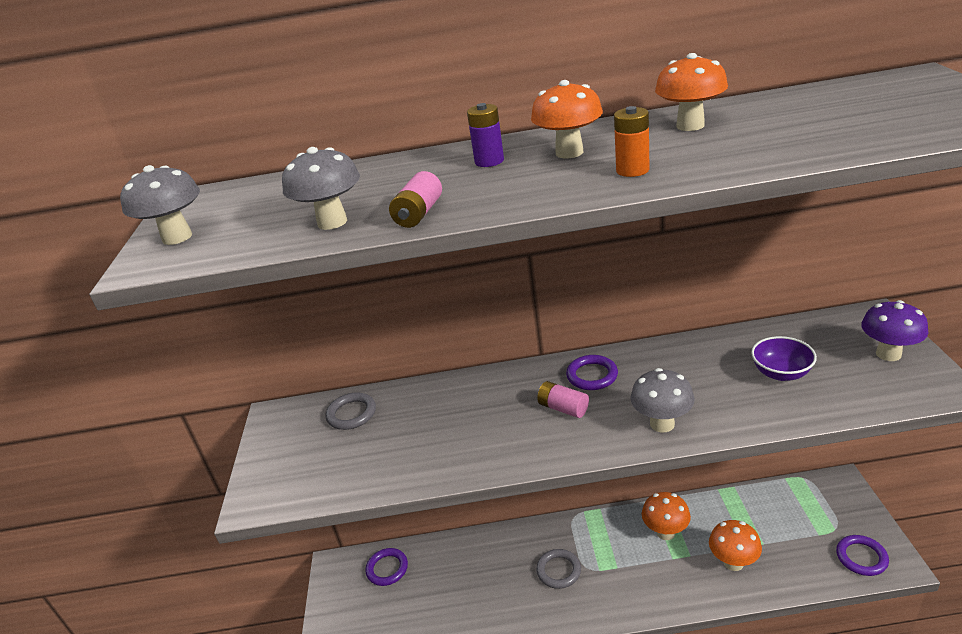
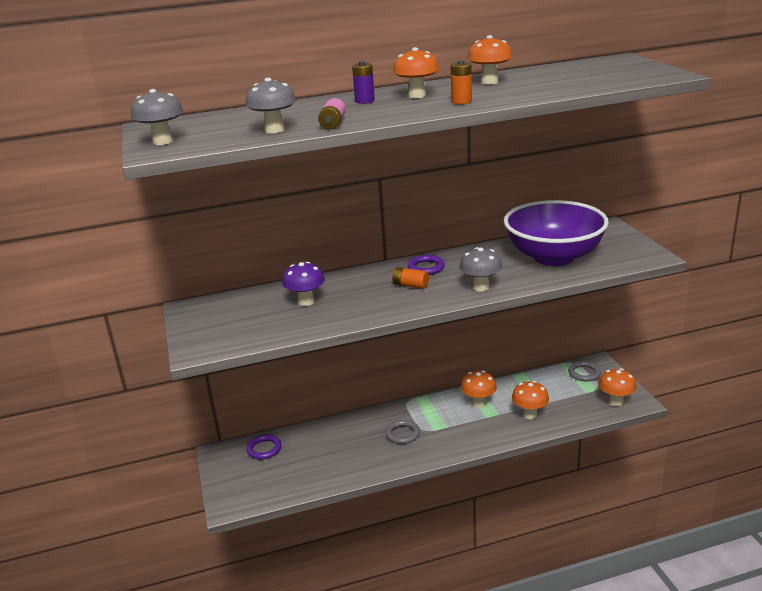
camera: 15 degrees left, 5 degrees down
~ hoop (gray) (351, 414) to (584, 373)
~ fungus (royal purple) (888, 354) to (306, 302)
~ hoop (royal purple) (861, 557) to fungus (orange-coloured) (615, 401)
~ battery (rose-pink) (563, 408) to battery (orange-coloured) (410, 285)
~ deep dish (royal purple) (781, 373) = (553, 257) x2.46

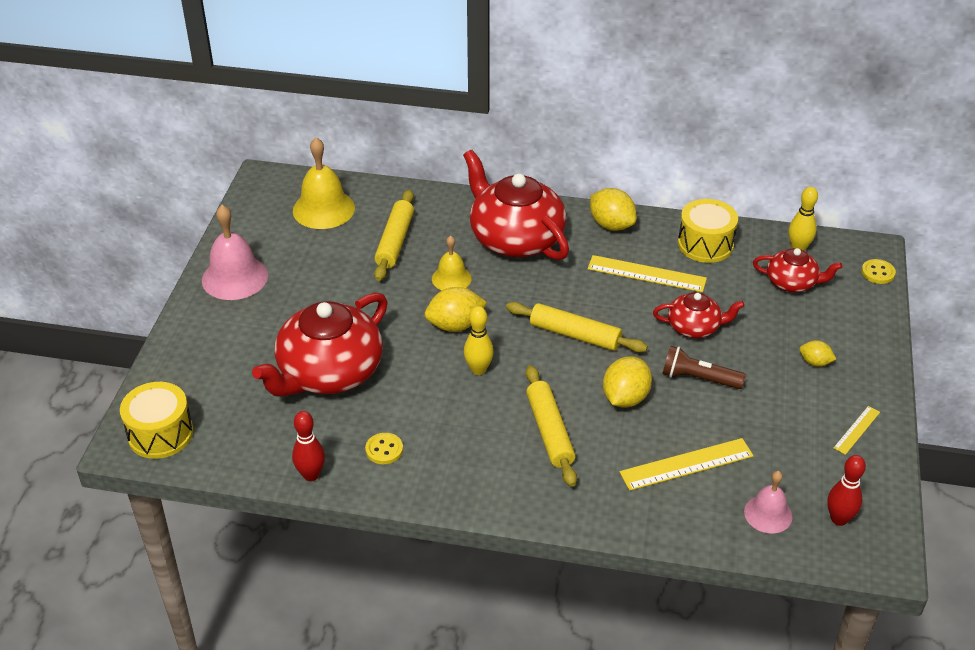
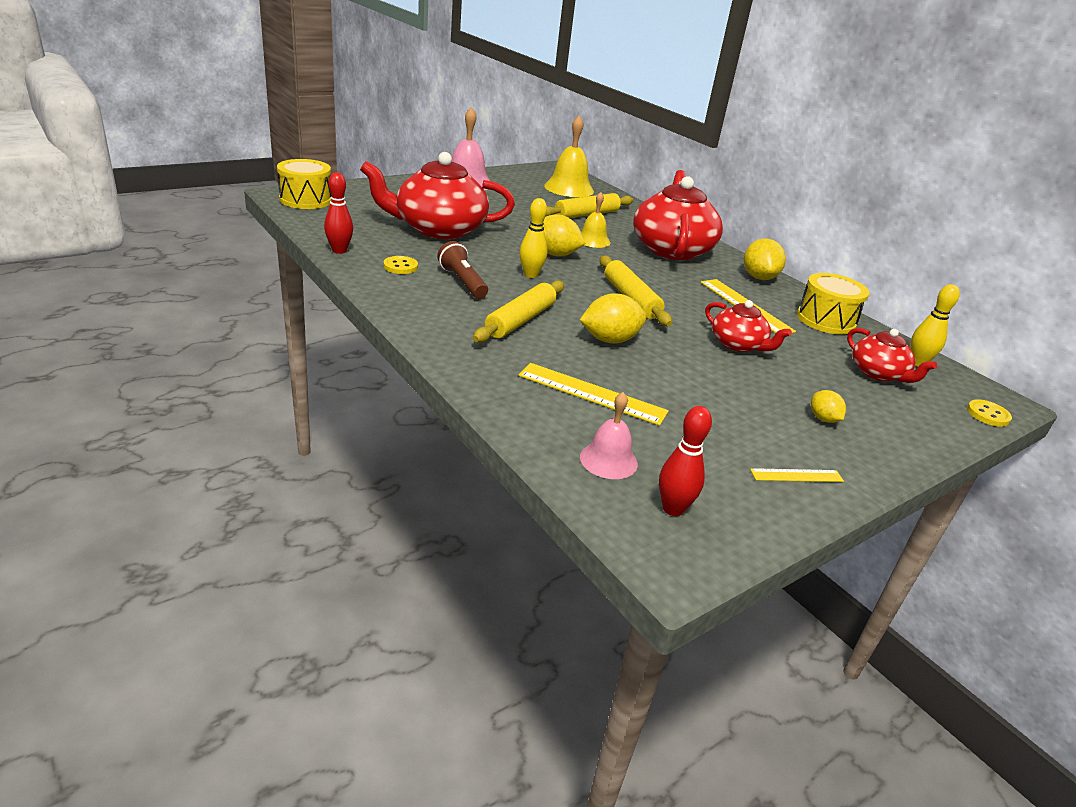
camera: 40 degrees right, 10 degrees down
~ torch (russet) (698, 378) to (462, 282)

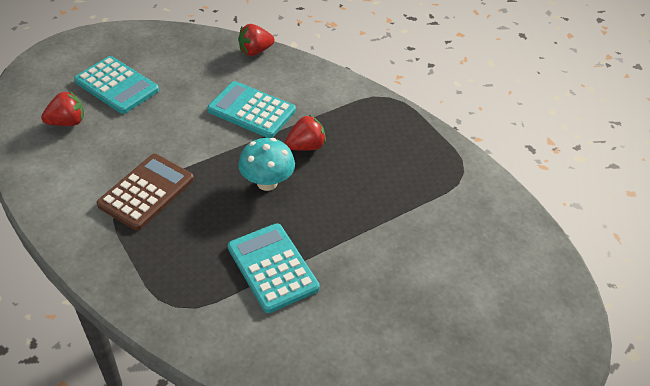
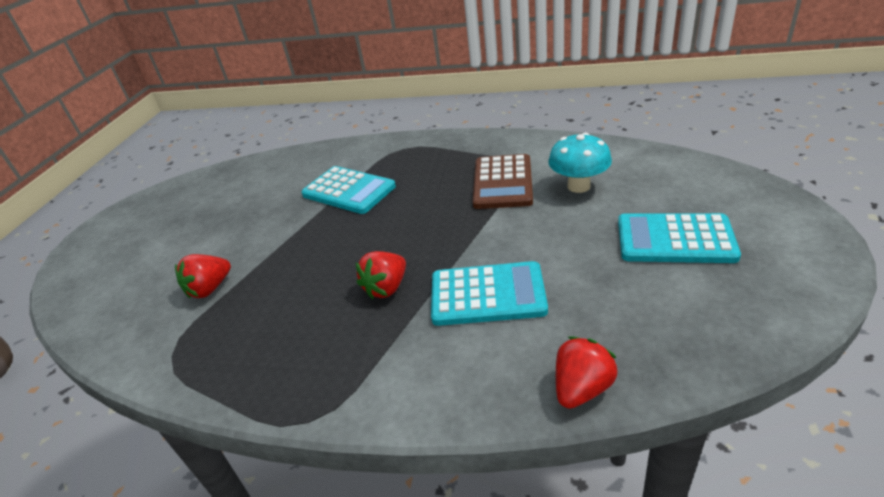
camera: 160 degrees right, 10 degrees down
~ berry (scarlet) (67, 122) to (210, 289)
~ fungus (turquoise) (267, 183) to (578, 186)

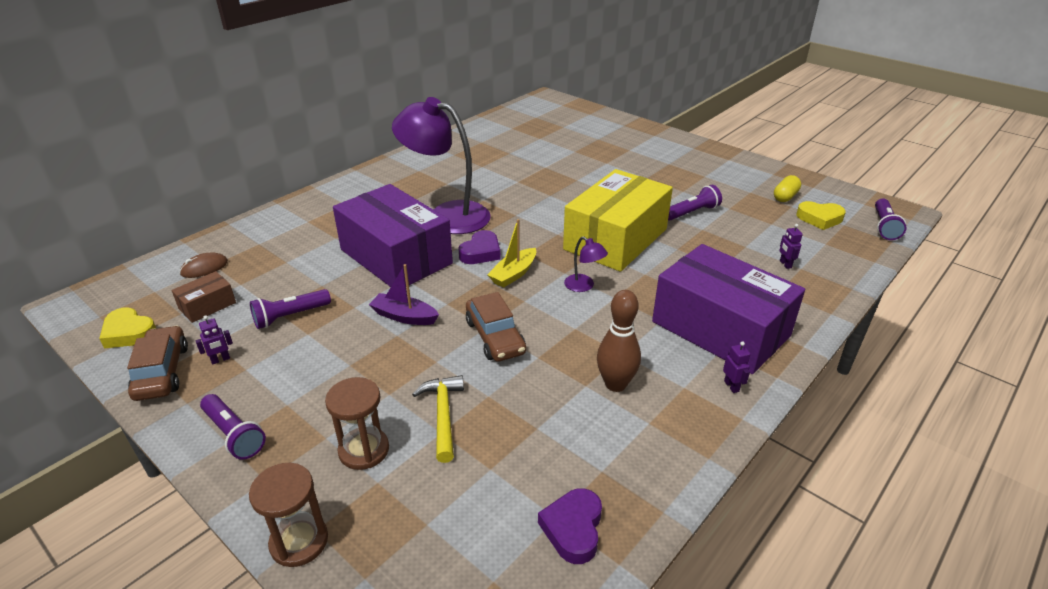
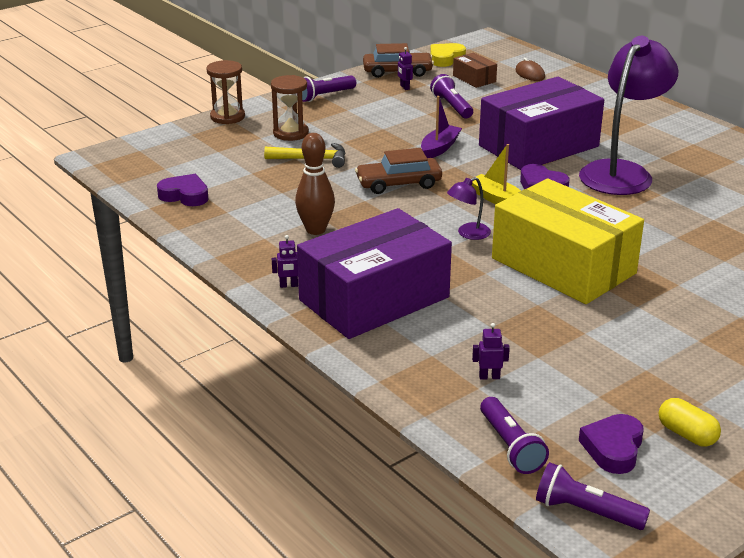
camera: 100 degrees right, 5 degrees down
~ torch (royal purple) (692, 212) to (510, 446)
~ heart (yellow) (819, 219) to heart (royal purple) (613, 448)

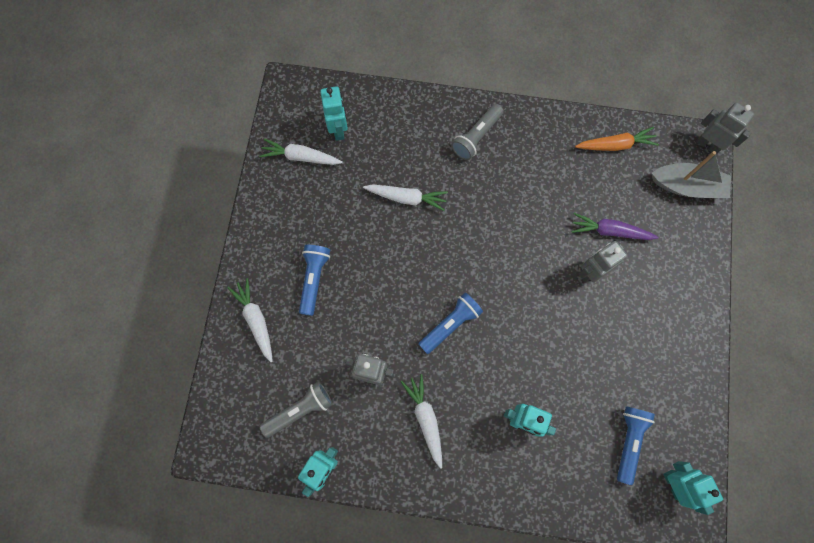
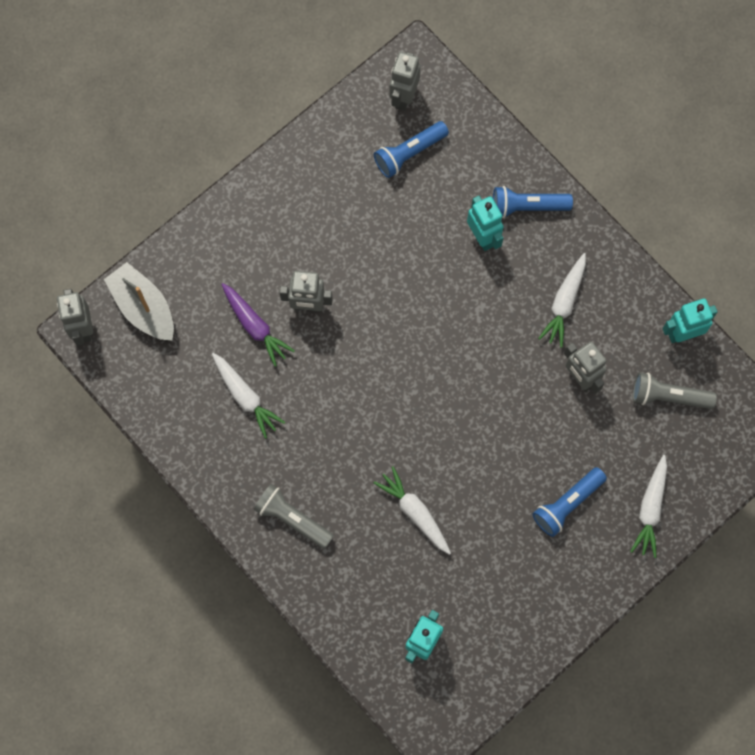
camera: 140 degrees left, 0 degrees up
- root vegetable (orange-coloured) (615, 145)
~ root vegetable (snow-white) (301, 157) to (245, 396)
~ torch (cobalt) (450, 324) to (527, 207)
~ toy robot (turquoise) (674, 484) to toy robot (gray) (403, 97)
~ torch (gray) (476, 137) = (292, 519) 135 degrees counterclockwise

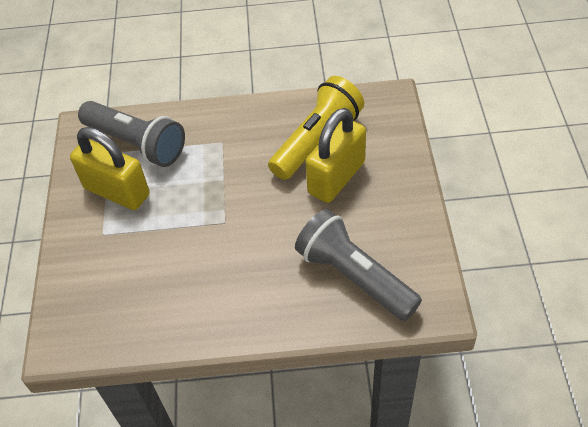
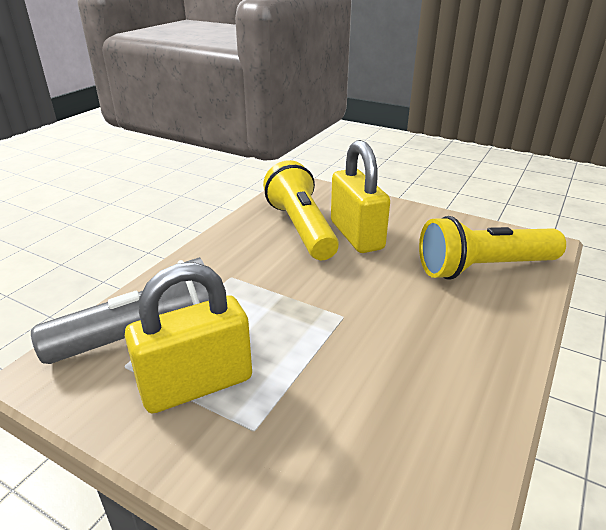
camera: 60 degrees left, 20 degrees down
~ torch (gray) (354, 276) to torch (yellow) (483, 268)

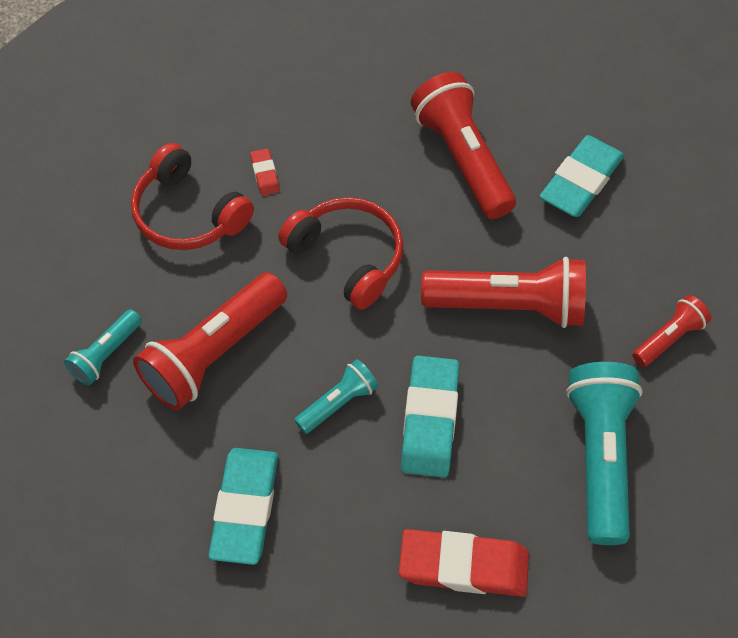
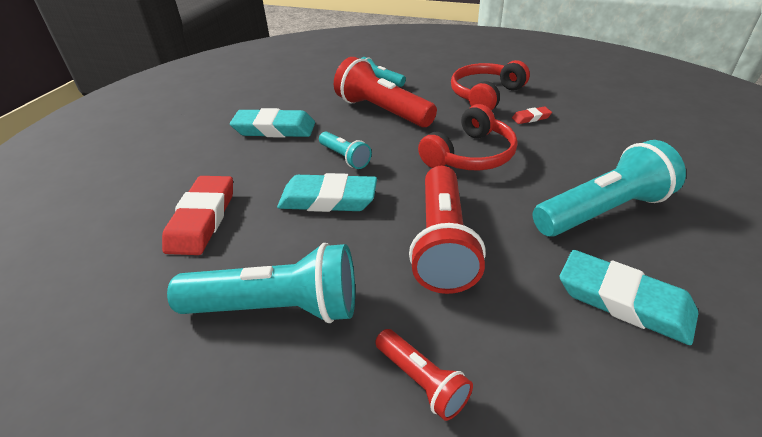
camera: 90 degrees right, 20 degrees down
~ torch (scarlet) (462, 158) to torch (turquoise) (602, 211)

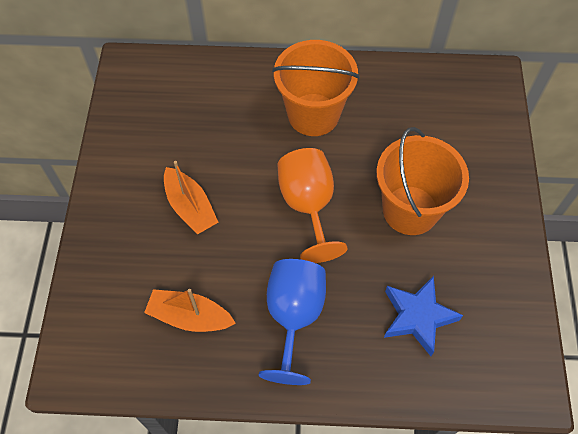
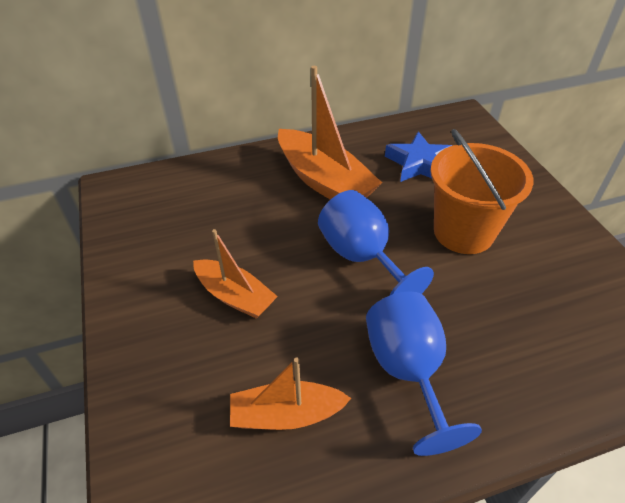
camera: 20 degrees left, 15 degrees down
~ star shape (cobalt) (417, 317) to (419, 164)
~ pail (orange-coloured) (313, 115) to boat (orange-coloured) (324, 181)
~ chalice (orange-coloured) (308, 206) to chalice (cobalt) (362, 257)

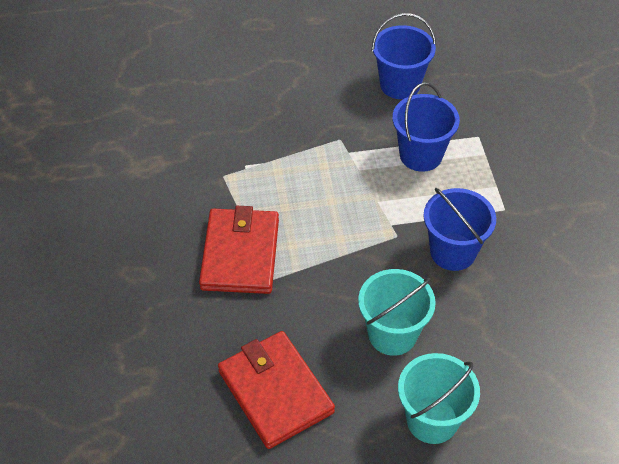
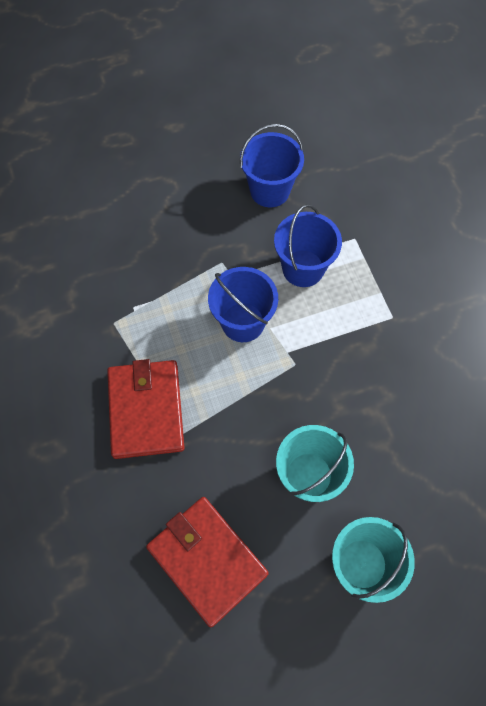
camera: 10 degrees left, 15 degrees up
~ pail (cobalt) (453, 252) to (243, 322)

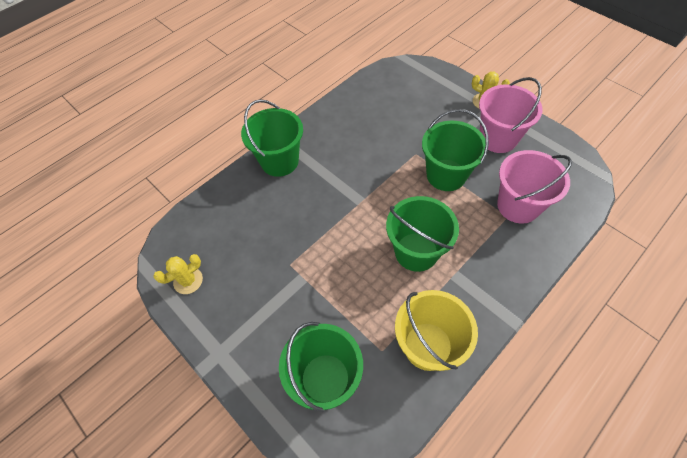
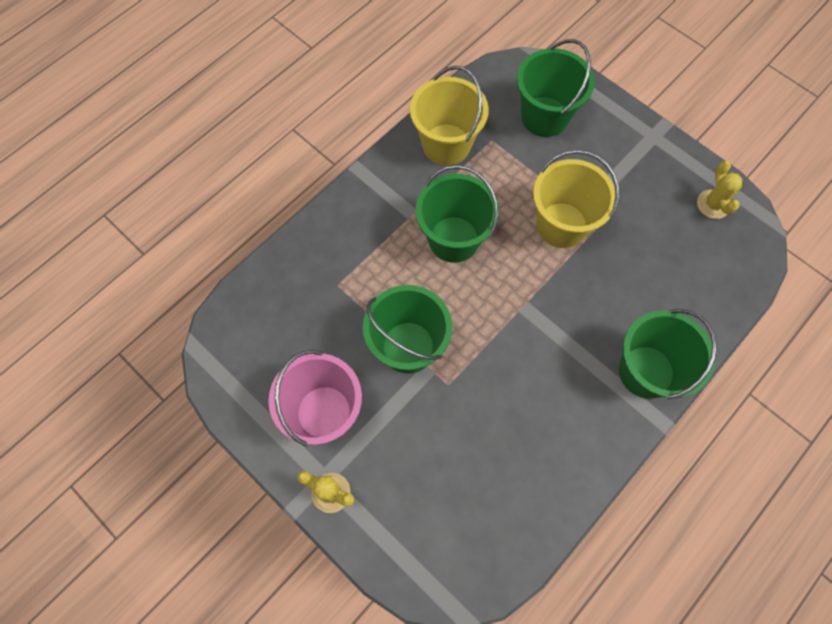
camera: 175 degrees right, 10 degrees up
- pail (rose-pink) (518, 206)
+ pail (yellow) (561, 225)
~ cactus (yellow) (188, 281) = (713, 204) 60 degrees counterclockwise

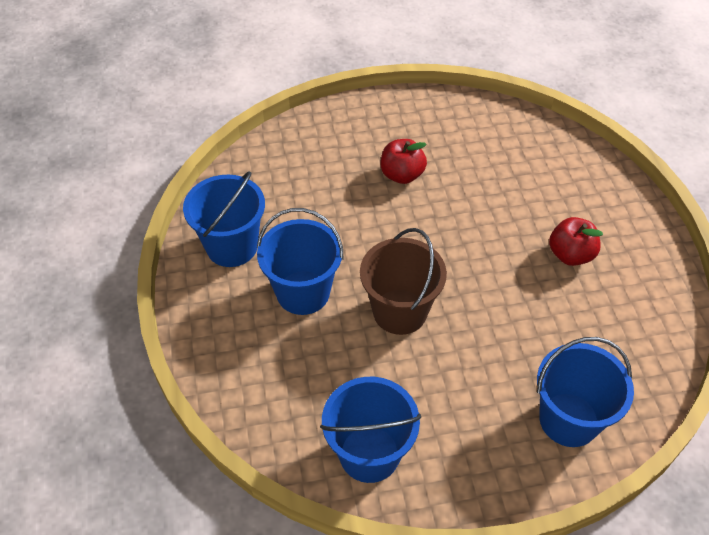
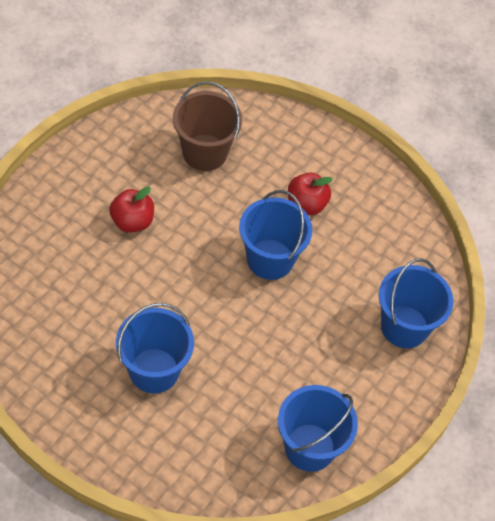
camera: 50 degrees left, 5 degrees up
~ pail (cobalt) (232, 246) to (270, 259)
~ pail (russet) (400, 311) to (204, 152)

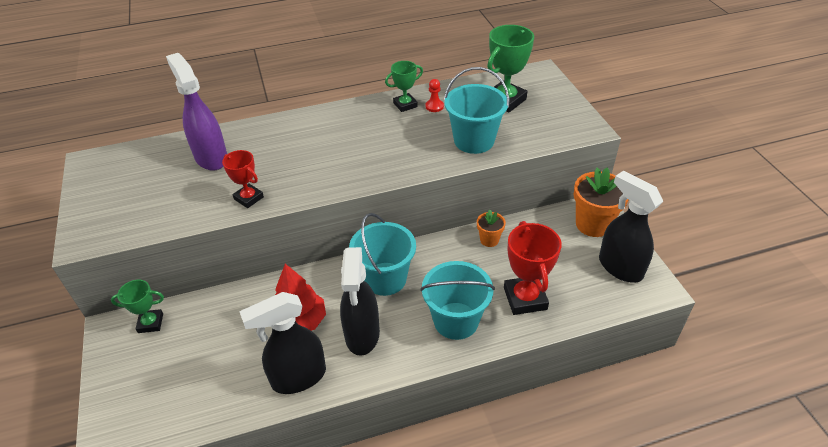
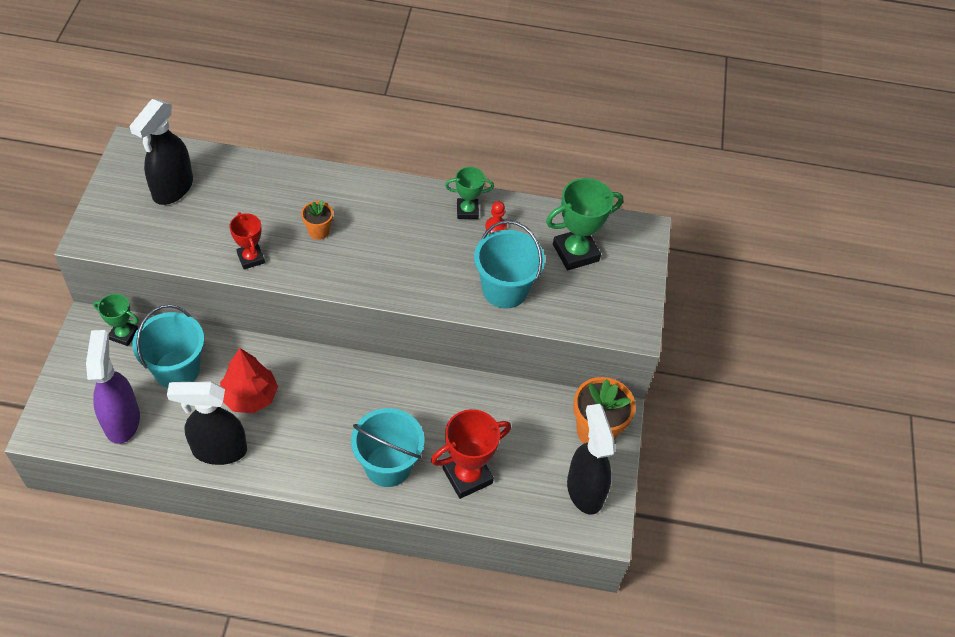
camera: 20 degrees right, 10 degrees up
~ spray cleaner (royal purple) (211, 157) to (122, 420)
~ spray cleaner (jet-black) (362, 335) to (172, 189)
~ pail (turquoise) (385, 279) to (177, 369)
~ flower pot (orange-coloured) (489, 240) to (318, 231)
~ prize cup (scarlet) (525, 298) = (467, 476) 45 degrees clockwise

